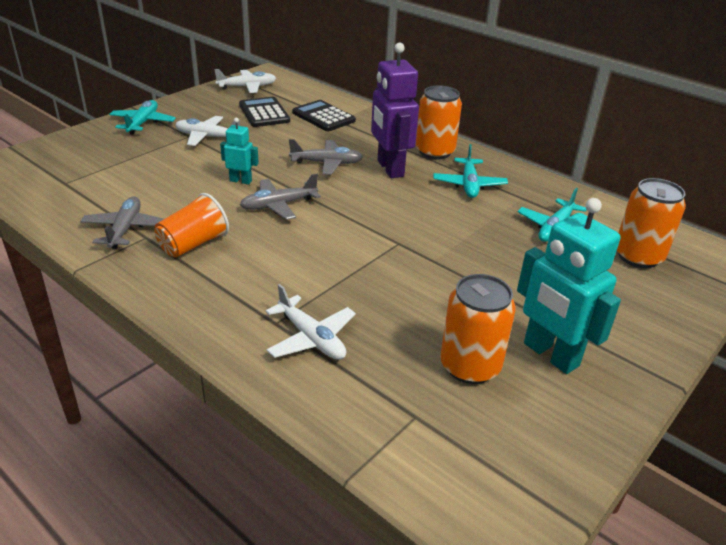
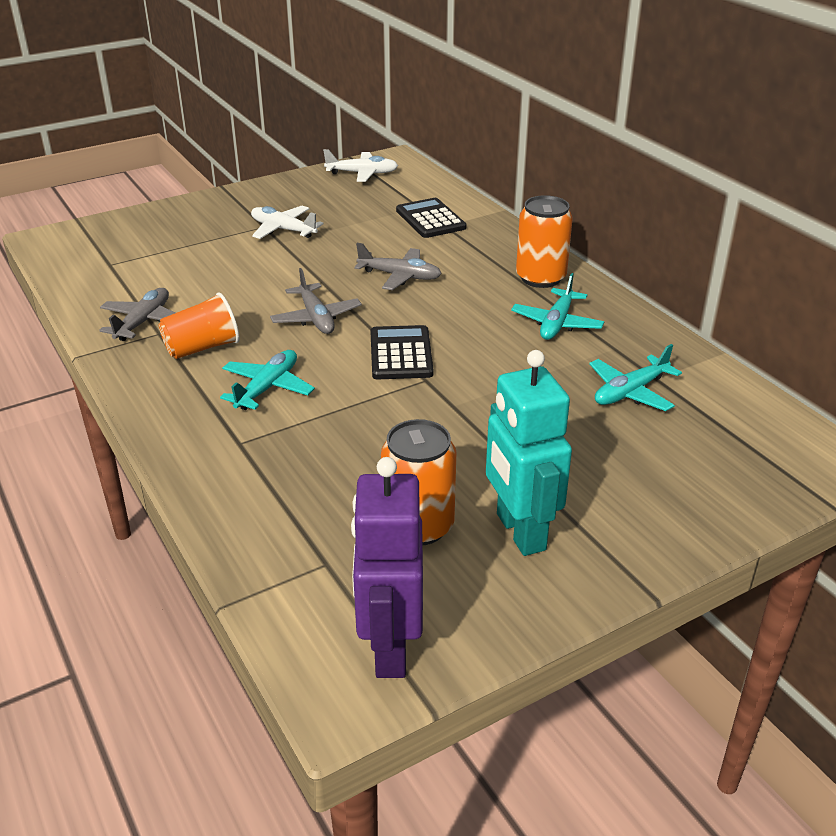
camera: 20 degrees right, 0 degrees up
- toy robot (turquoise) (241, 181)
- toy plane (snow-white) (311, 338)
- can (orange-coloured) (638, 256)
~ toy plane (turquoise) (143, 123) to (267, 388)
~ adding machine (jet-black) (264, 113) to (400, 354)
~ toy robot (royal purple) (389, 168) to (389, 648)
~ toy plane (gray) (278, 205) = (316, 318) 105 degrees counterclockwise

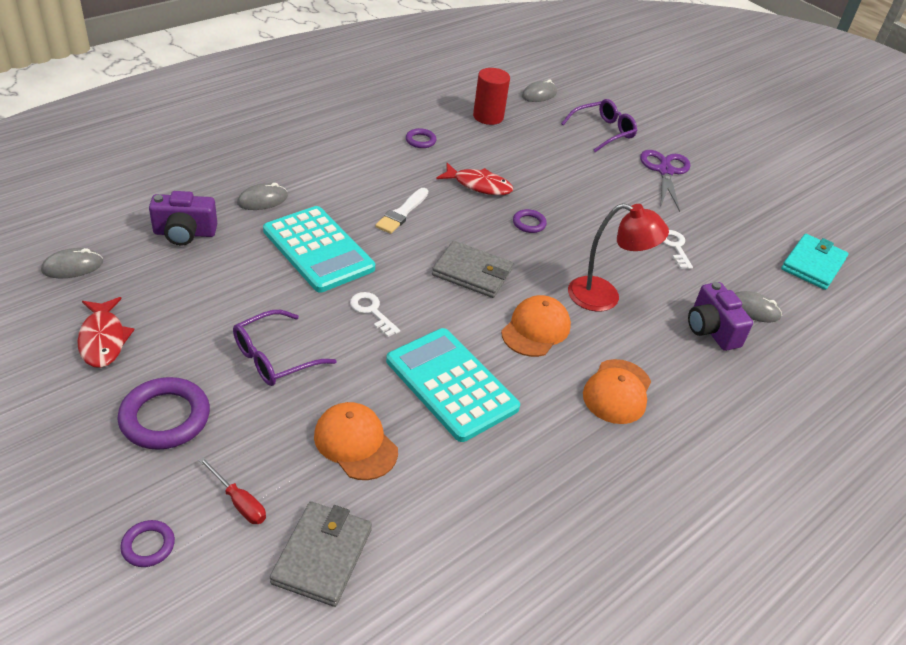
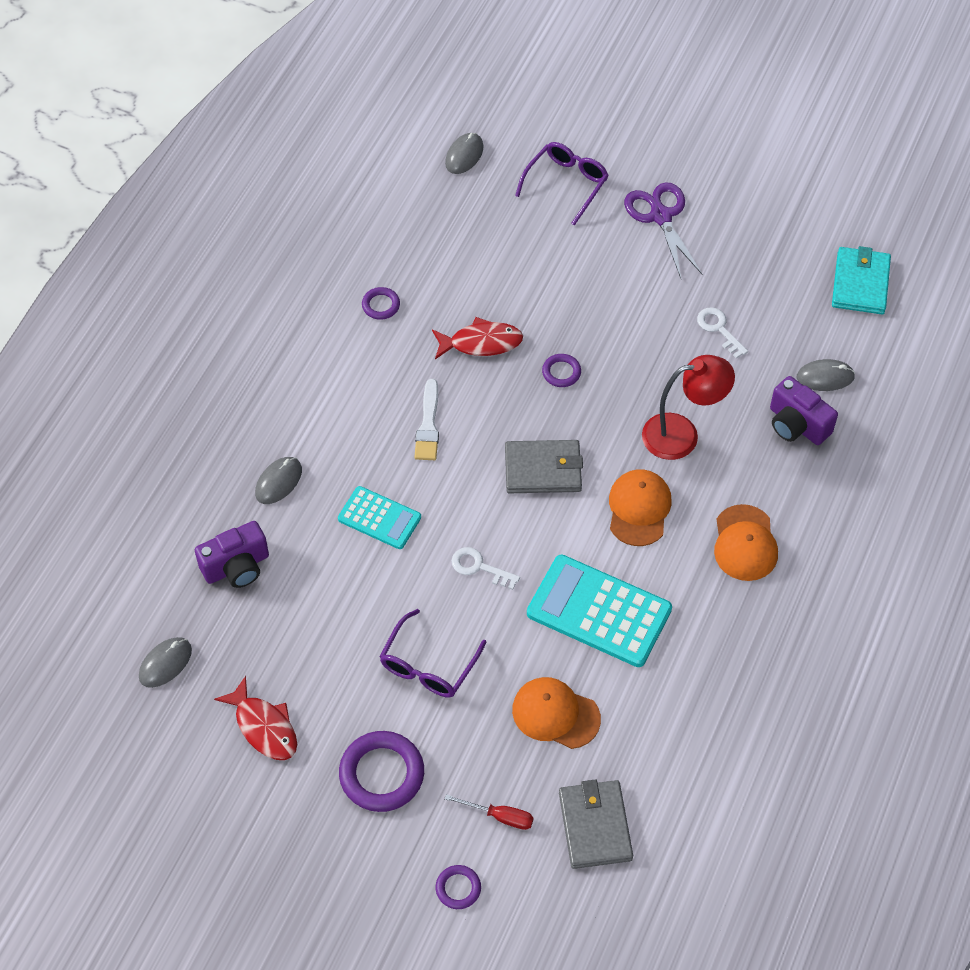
camera: 20 degrees left, 15 degrees up
- cylinder (scarlet) (488, 117)
~ adding machine (turquoise) (318, 249) = (379, 518) x0.59

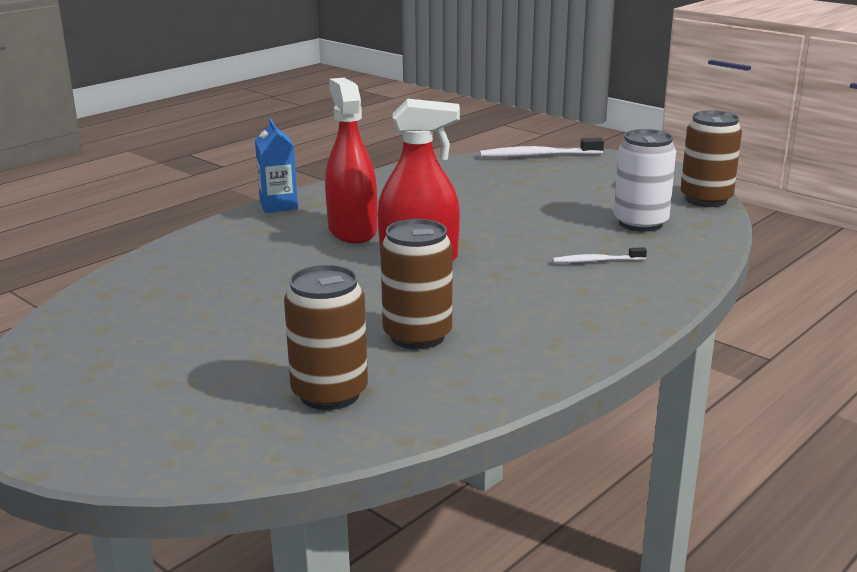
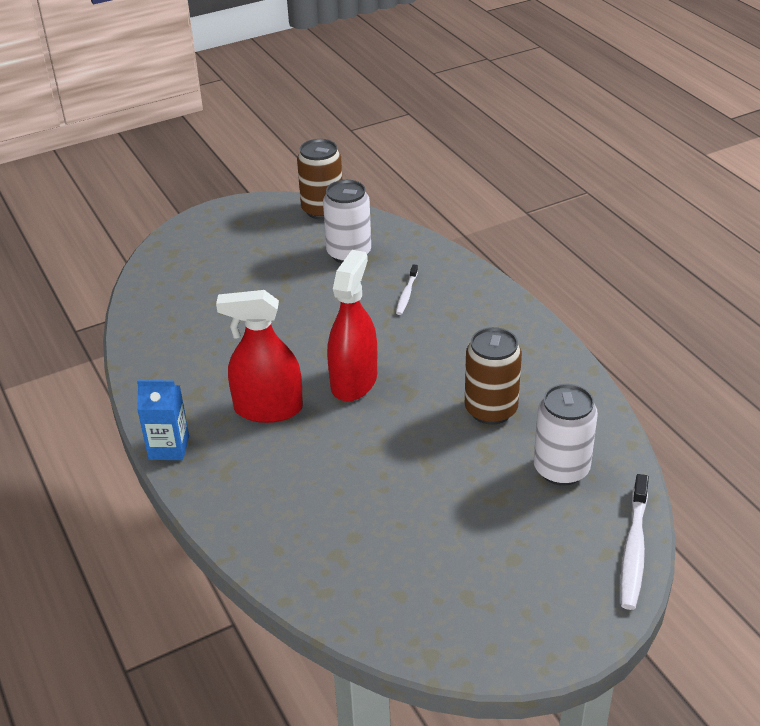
camera: 70 degrees left, 15 degrees up
~ dental brush (snow-white) (538, 156) to (634, 549)
~ can (russet) (329, 393) to can (snow-white) (561, 469)

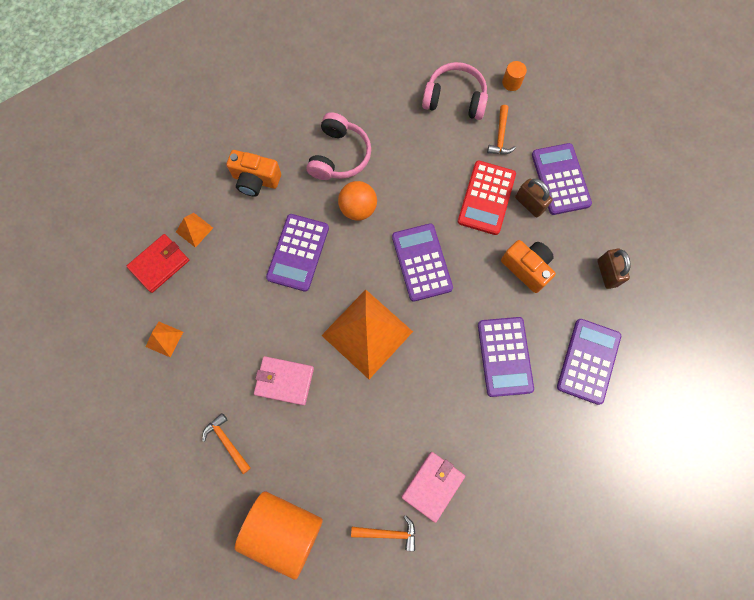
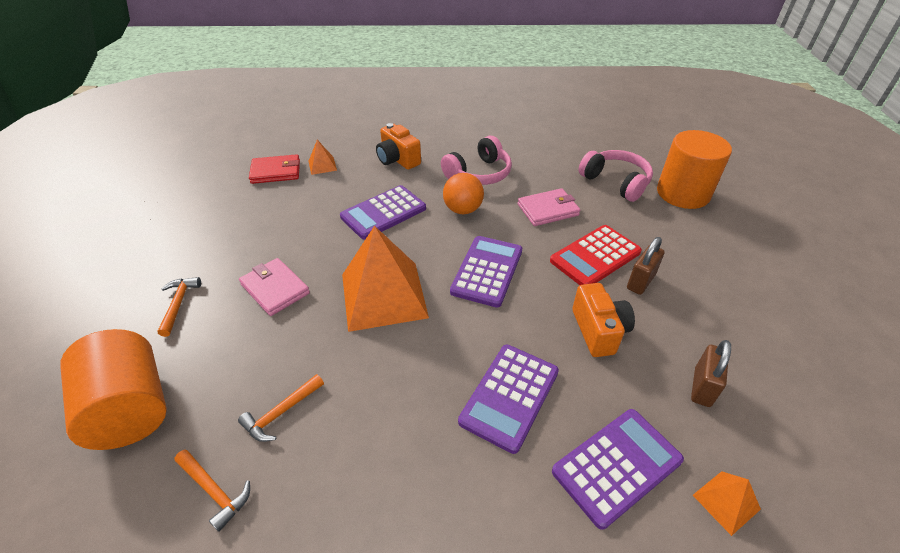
camera: 35 degrees right, 30 degrees down
- adding machine (royal purple) (560, 179)
~ pyramid (orange-coloured) (164, 339) to (726, 502)
~ card wallet (rose-pink) (433, 486) to (548, 210)
~ carpenter's hammer (orange-coloured) (500, 136) to (281, 413)
~ padlock (russet) (529, 204) = (640, 282) 45 degrees clockwise
~ cylinder (orange-coloured) (511, 83) = (683, 193) x2.46

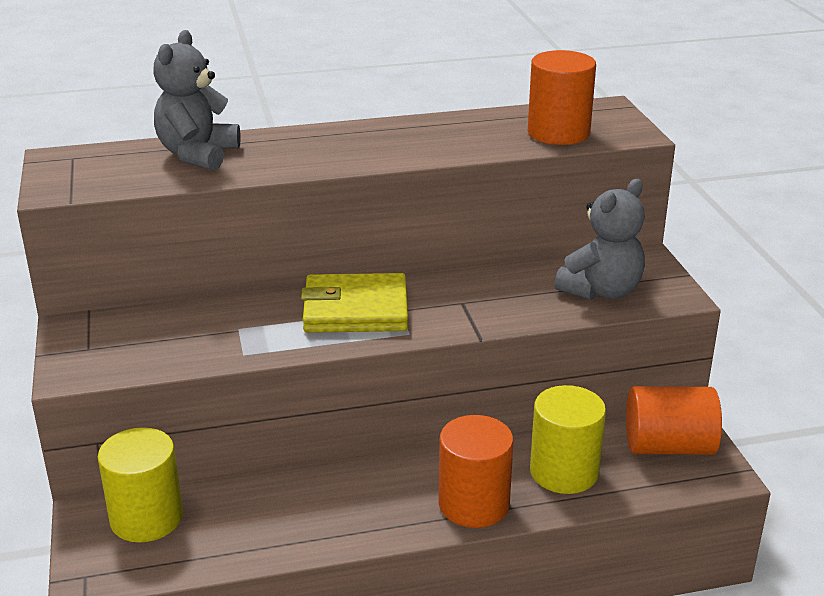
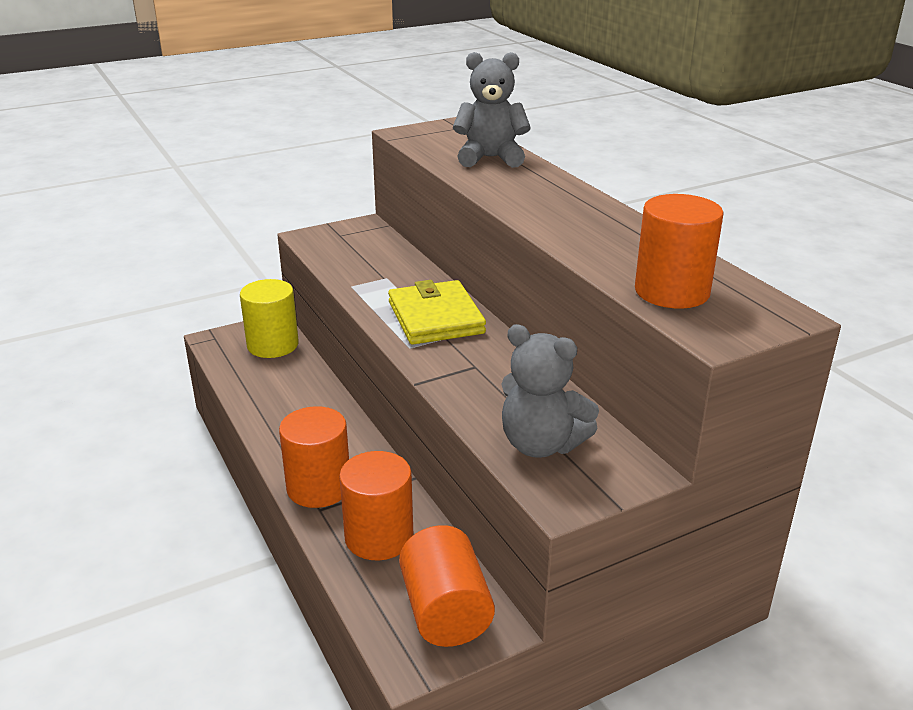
camera: 75 degrees right, 0 degrees up
~ cylinder (yellow) (564, 472) to cylinder (orange-coloured) (379, 537)

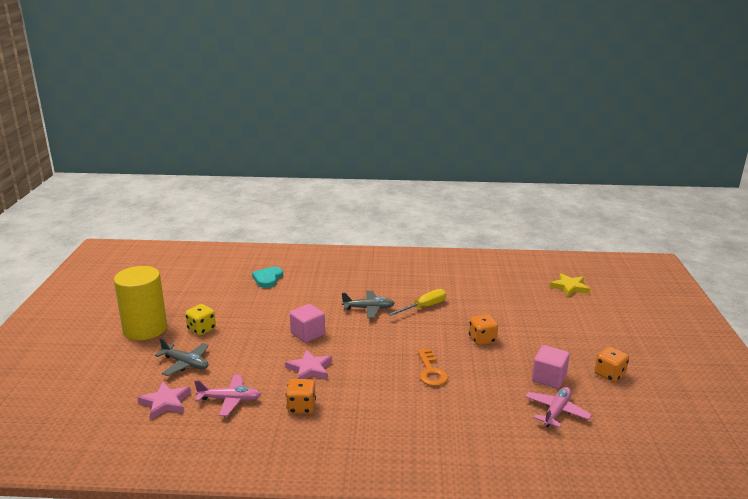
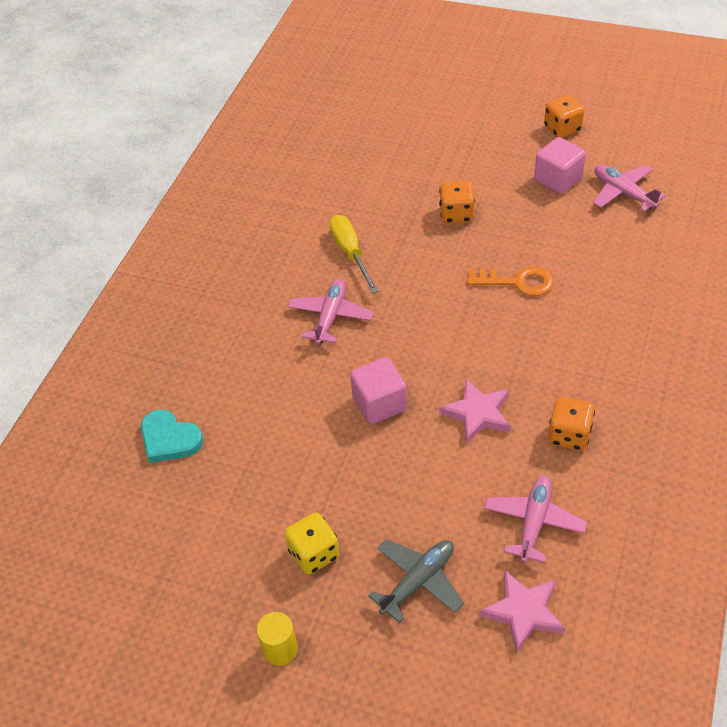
camera: 70 degrees left, 25 degrees up
- star shape (yellow) (569, 287)
~ toy plane (gray) (369, 309) to toy plane (rose-pink) (330, 316)
~ cylinder (yellow) (145, 329) = (280, 649) x0.42

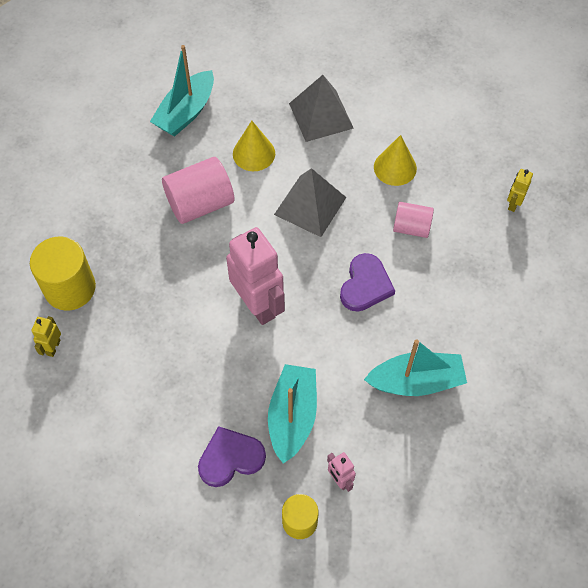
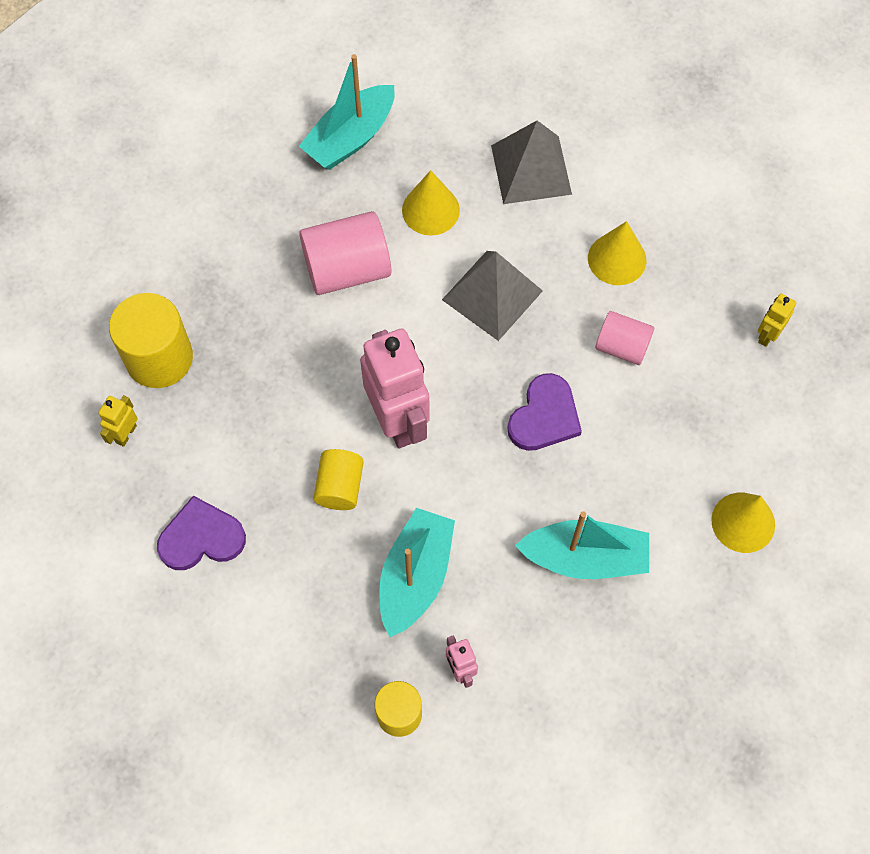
camera: 10 degrees right, 5 degrees up
+ cylinder (yellow) (339, 487)
+ solid cone (yellow) (743, 522)
~ heart (royal purple) (230, 458) to (201, 537)

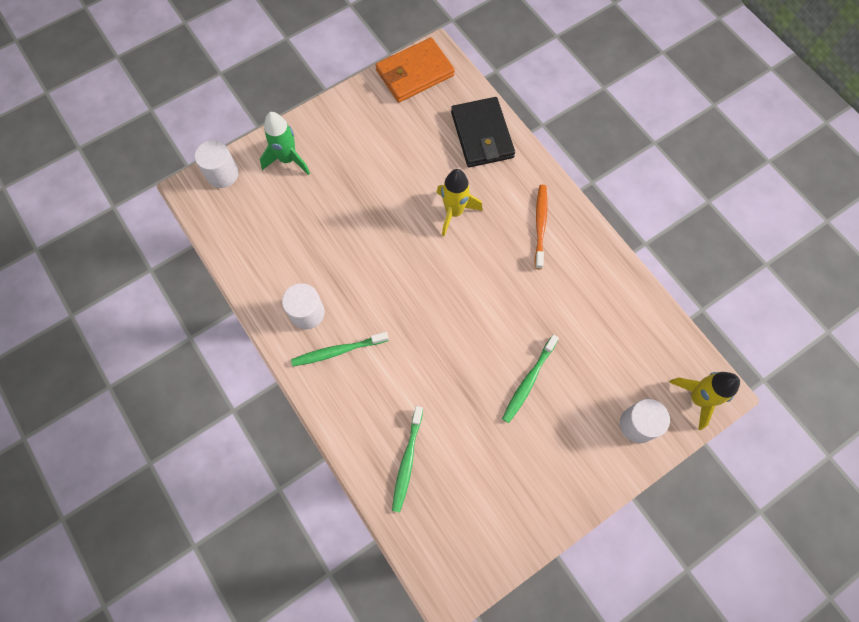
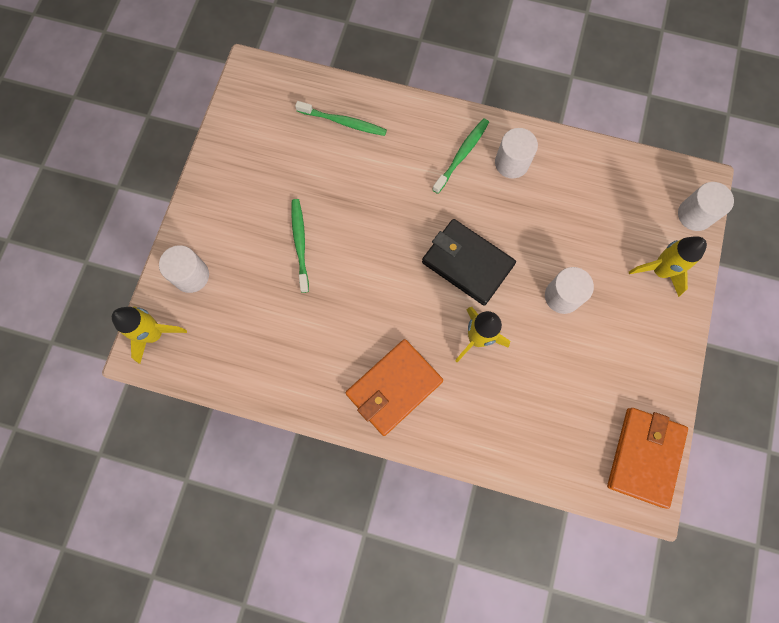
camera: 140 degrees right, 5 degrees up
+ cylinder (snow-white) (562, 296)
~ card wallet (jet-black) (482, 135) to (467, 263)
~ dental brush (orange-coloured) (540, 225) to card wallet (orange-coloured) (394, 388)
~ toy rocket (green) (288, 159) to toy rocket (yellow) (659, 271)
~ dental brush (green) (407, 461) = (344, 122) 135 degrees clockwise

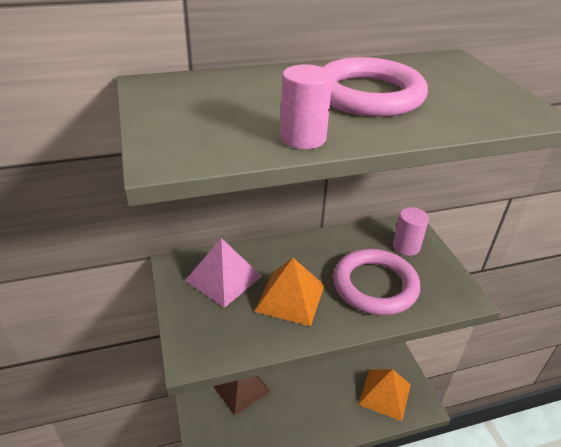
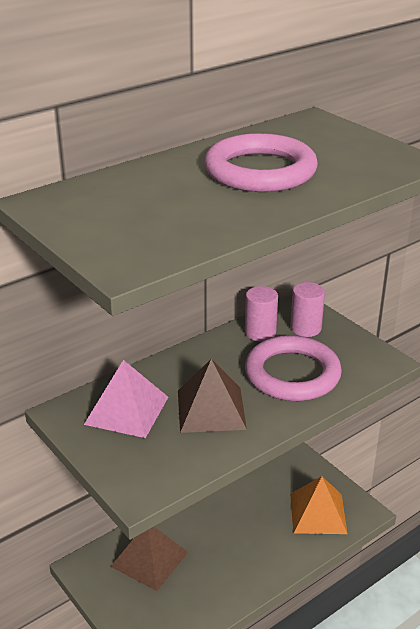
camera: 20 degrees left, 5 degrees down
~ cylinder (rose-pink) (303, 138) to (260, 333)
~ pyramid (orange-coloured) (290, 298) to pyramid (russet) (211, 409)

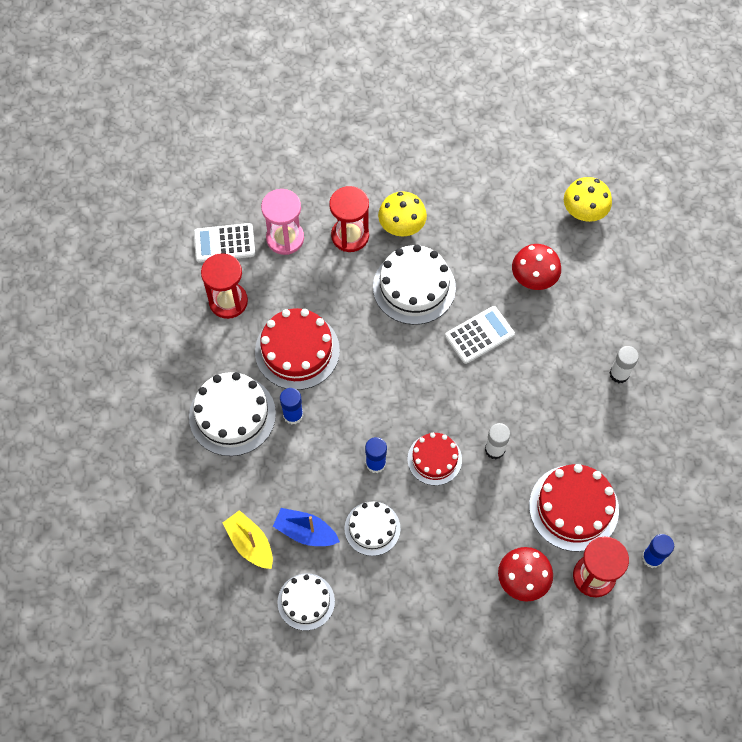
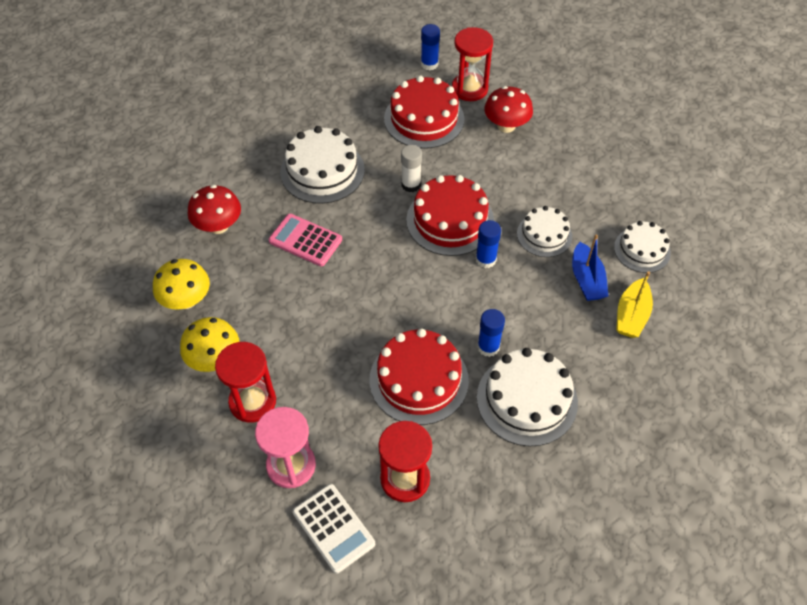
camera: 120 degrees left, 10 degrees down
- glue (snow-white) (619, 374)
~ layer cake (snow-white) (414, 287) to (322, 171)
~ fungus (yellow) (584, 212) to (186, 300)
~ adding machine (snow-white) (479, 335) to adding machine (rose-pink) (305, 240)
~ layer cake (scarlet) (434, 459) = (450, 220) x1.61

